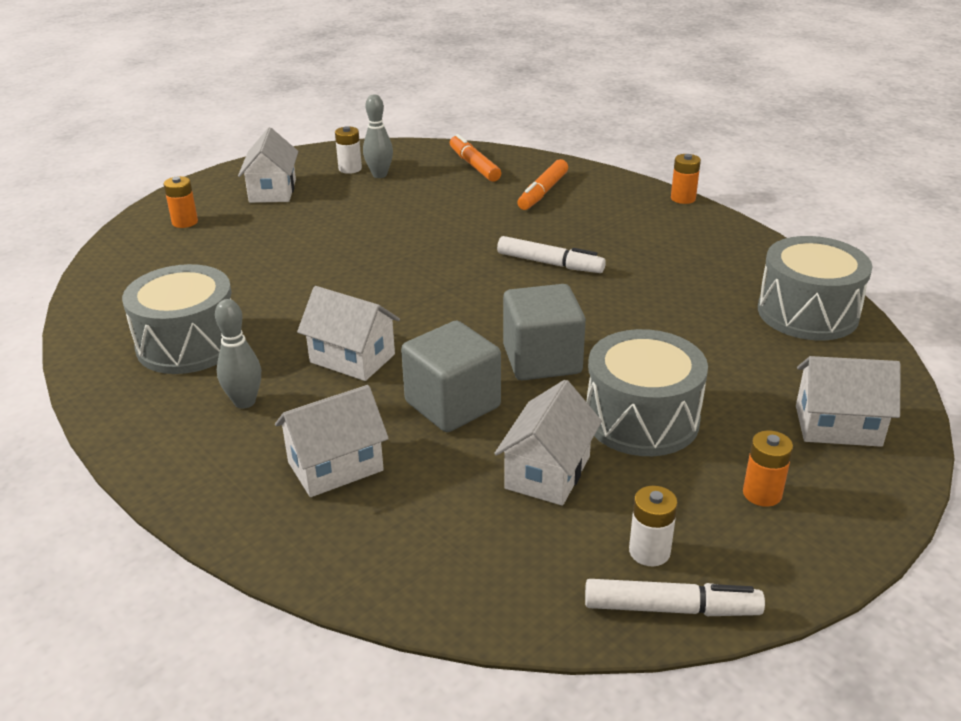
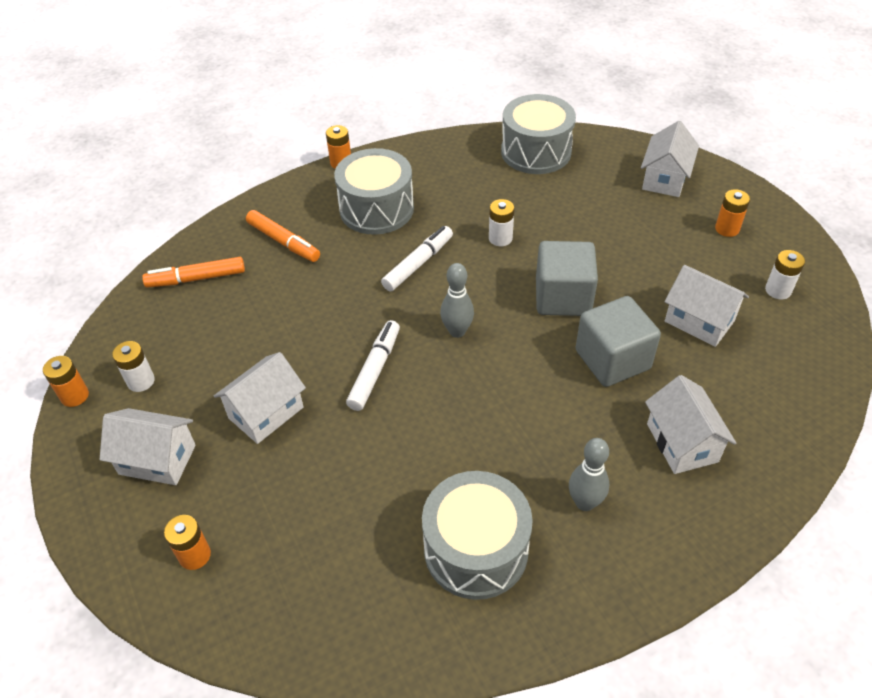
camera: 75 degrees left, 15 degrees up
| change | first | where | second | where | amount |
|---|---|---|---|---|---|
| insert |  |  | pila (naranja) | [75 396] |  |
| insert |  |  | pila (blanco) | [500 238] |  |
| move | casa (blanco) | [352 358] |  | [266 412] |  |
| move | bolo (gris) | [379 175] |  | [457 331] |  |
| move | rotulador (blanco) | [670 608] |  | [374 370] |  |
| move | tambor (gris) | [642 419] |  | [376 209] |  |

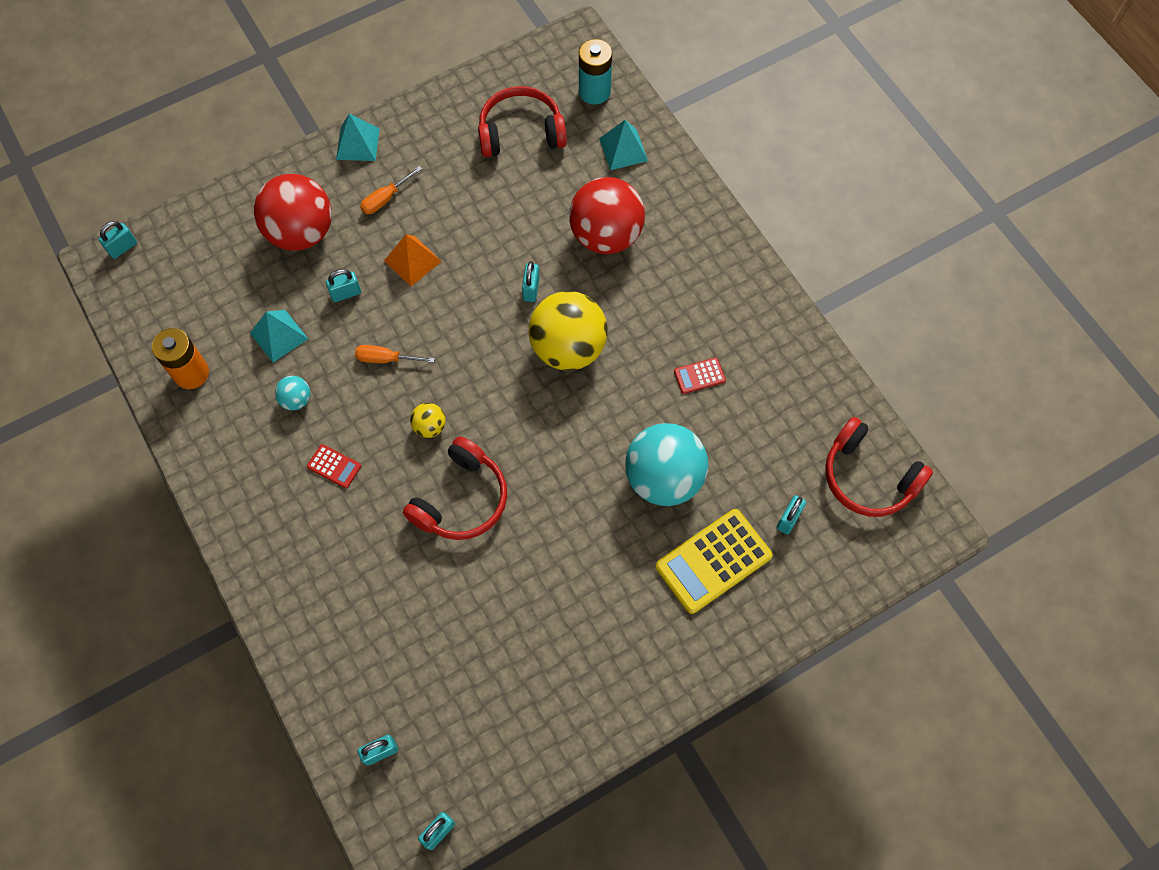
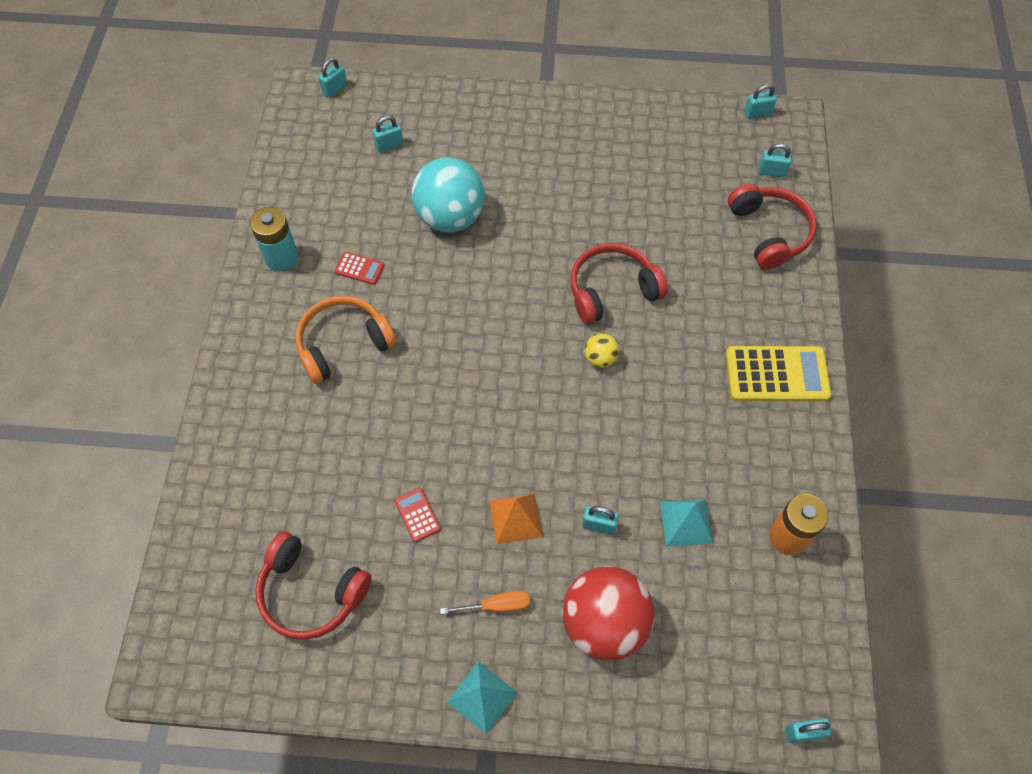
camera: 145 degrees left, 5 degrees down
| change | first | where | second | where | amount |
|---|---|---|---|---|---|
| delete | pelota (turquesa) | [296 400] |  |  |  |
| delete | destornillador (naranja) | [386 359] |  |  |  |
| delete | pelota (amarillo) | [568 348] |  |  |  |
| delete | pelota (rojo) | [606 235] |  |  |  |
| delete | pirámide (turquesa) | [623 149] |  |  |  |
| insert |  |  | auriculares (naranja) | [343 344] |  |
| move | calculadora (rojo) | [334 466] |  | [417 515] |  |
| move | candado (turquesa) | [531 289] |  | [335 89] |  |
| move | pila (turquesa) | [594 91] |  | [282 258] |  |
| move | calculadora (amarillo) | [713 561] |  | [777 374] |  |
| move | auriculares (rojo) | [868 477] |  | [769 232] |  |

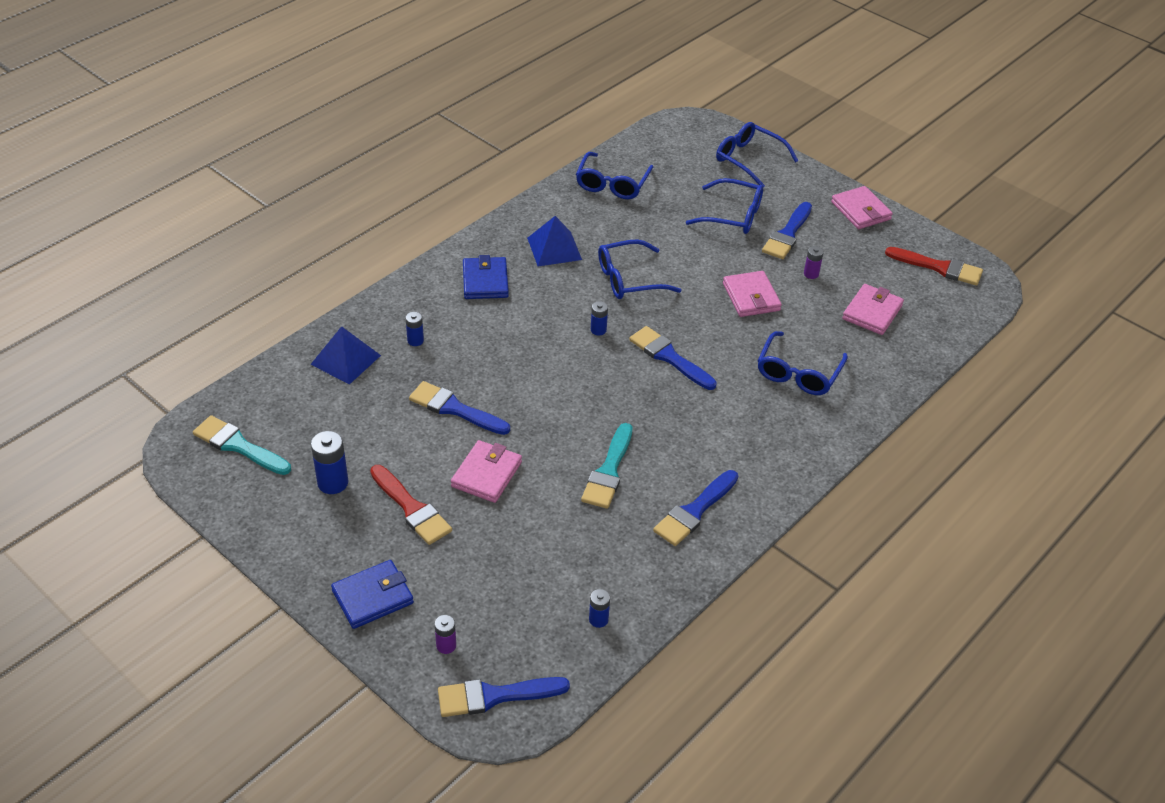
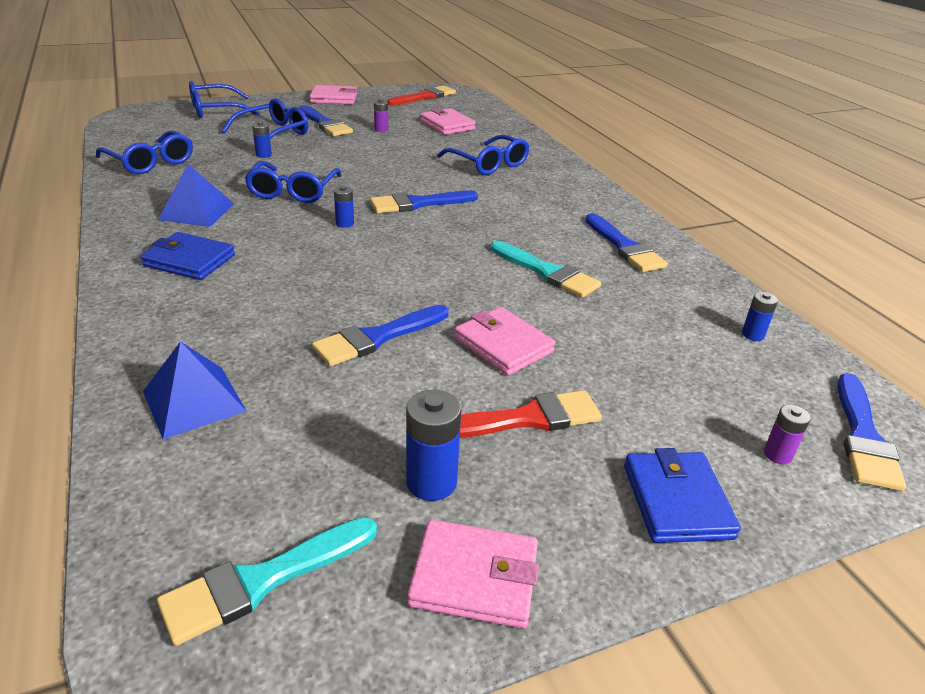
camera: 65 degrees left, 10 degrees down
| change | first | where | second | where | amount |
|---|---|---|---|---|---|
| move | pila (azul) | [415 341] |  | [263 155] |  |
| move | cartera (rosa) | [751 297] |  | [474 577] |  |

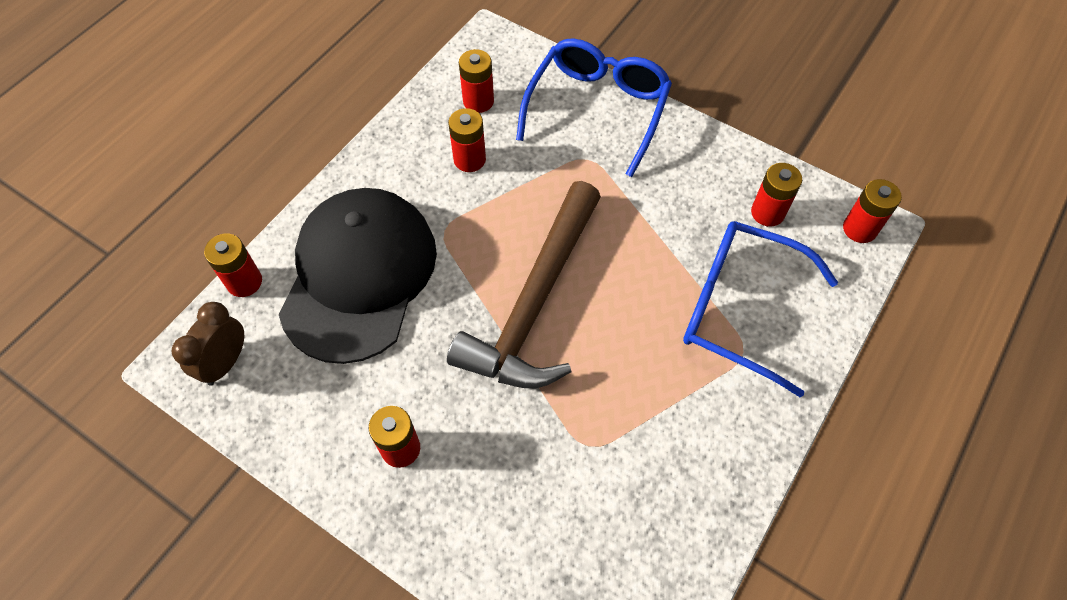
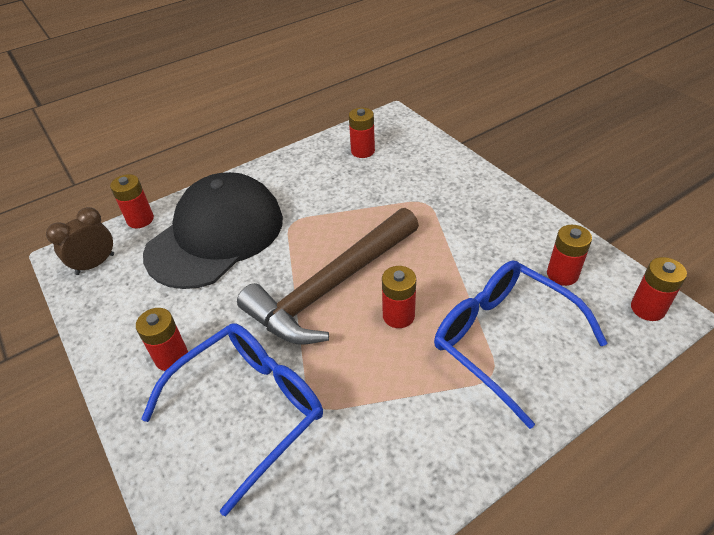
camera: 25 degrees right, 15 degrees down
| change | first | where | second | where | amount |
|---|---|---|---|---|---|
| move | pila (rojo) | [469 159] |  | [398 316] |  |
| move | gafas (azul) | [597 109] |  | [249 408] |  |

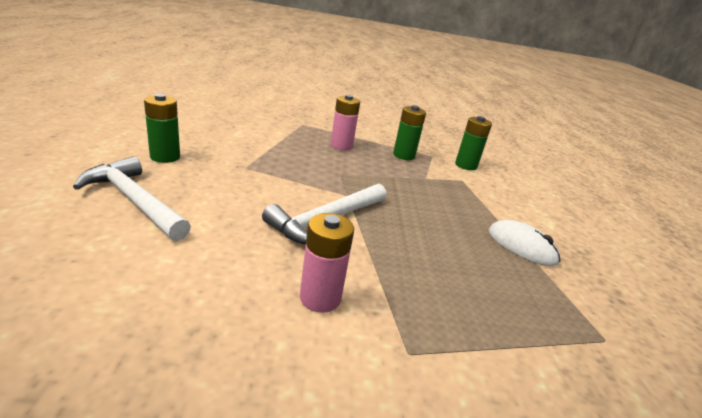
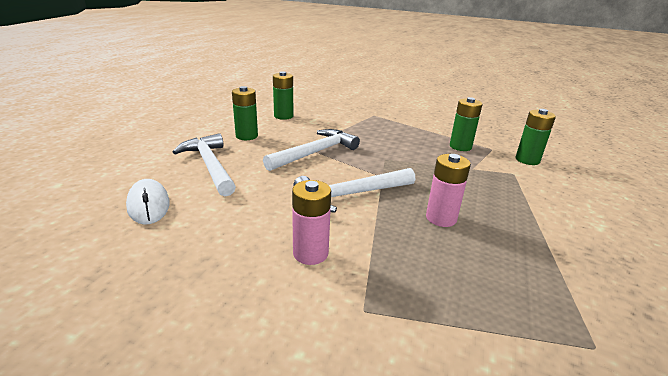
camera: 25 degrees right, 0 degrees up
| change | first | where | second | where | amount |
|---|---|---|---|---|---|
| insert |  |  | martillo (blanco) | [315 153] |  |
| insert |  |  | pila (verde) | [283 116] |  |
| move | pila (rosa) | [341 146] |  | [441 218] |  |
| move | ratón (blanco) | [521 246] |  | [148 205] |  |

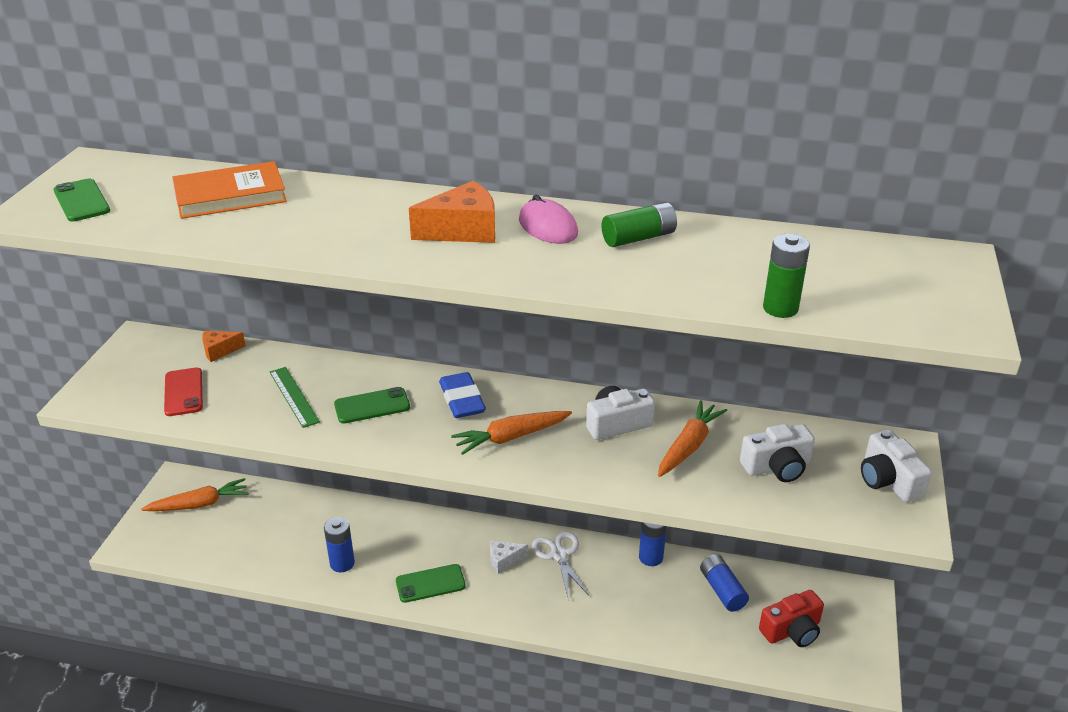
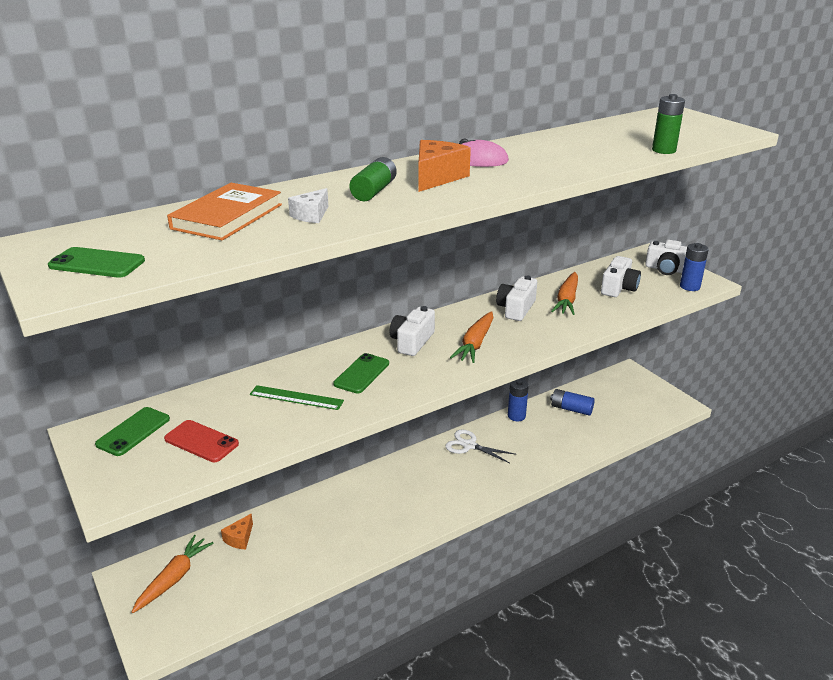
camera: 45 degrees left, 5 degrees down
| change | first | where | second | where | amount |
|---|---|---|---|---|---|
| delete | cámara (rojo) | [792 630] |  |  |  |
| move | queso (naranja) | [219 351] |  | [240 538] |  |
| move | pila (azul) | [342 563] |  | [689 286] |  |
| move | móvil (verde) | [430 584] |  | [133 432] |  |
| move | queso (blanco) | [504 560] |  | [311 215] |  |
| move | pila (verde) | [639 238] |  | [374 191] |  |
| replace | goma de borrar (azul) | [462 400] | cámara (blanco) | [412 342] |  |
| rotate | zanahoria (naranja) | [689 446] |  | [567 300] | 150 degrees counterclockwise |

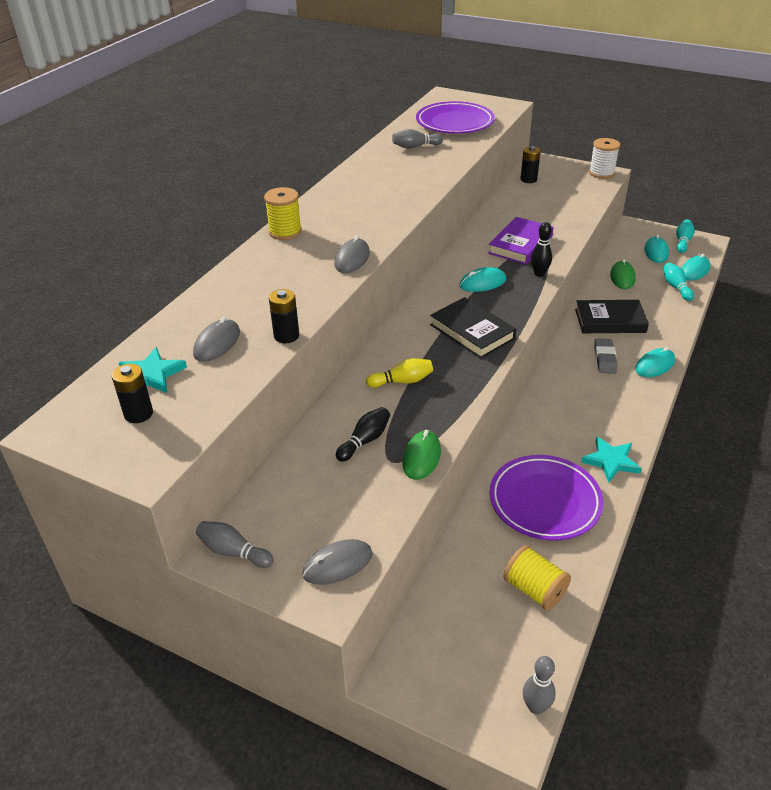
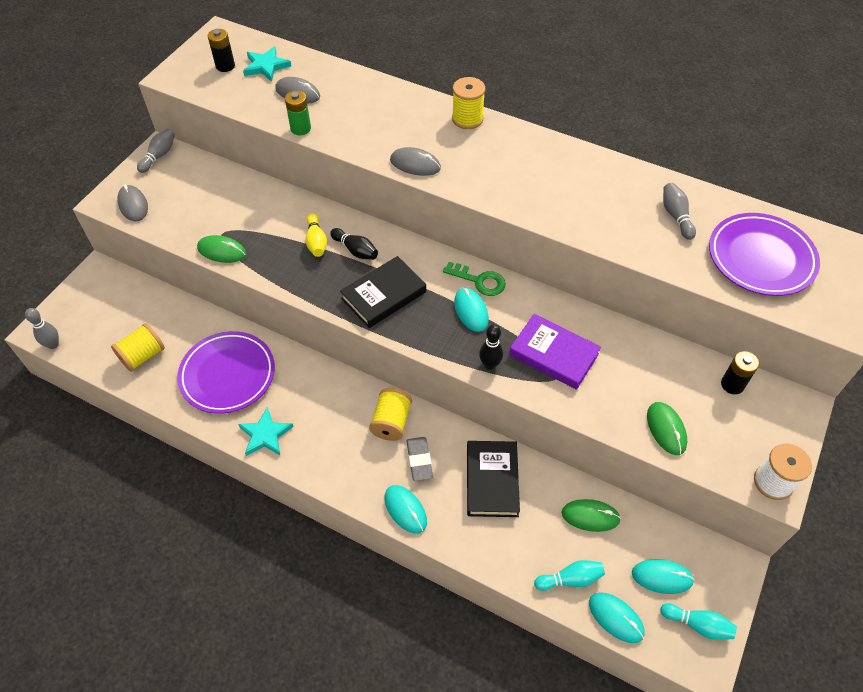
camera: 90 degrees right, 15 degrees up
| change | first | where | second | where | amount |
|---|---|---|---|---|---|
| insert |  |  | carrete (amarillo) | [391 422] |  |
| insert |  |  | llave (verde) | [479 281] |  |
| insert |  |  | ratón (verde) | [666 429] |  |
| move | bolo (negro) | [365 441] |  | [355 250] |  |
| recolor | pila (negro) | [286 336] | pila (verde) | [300 128] |  |
| rotate | goma de borrar (gris) | [604 359] |  | [419 460] | 75 degrees clockwise |

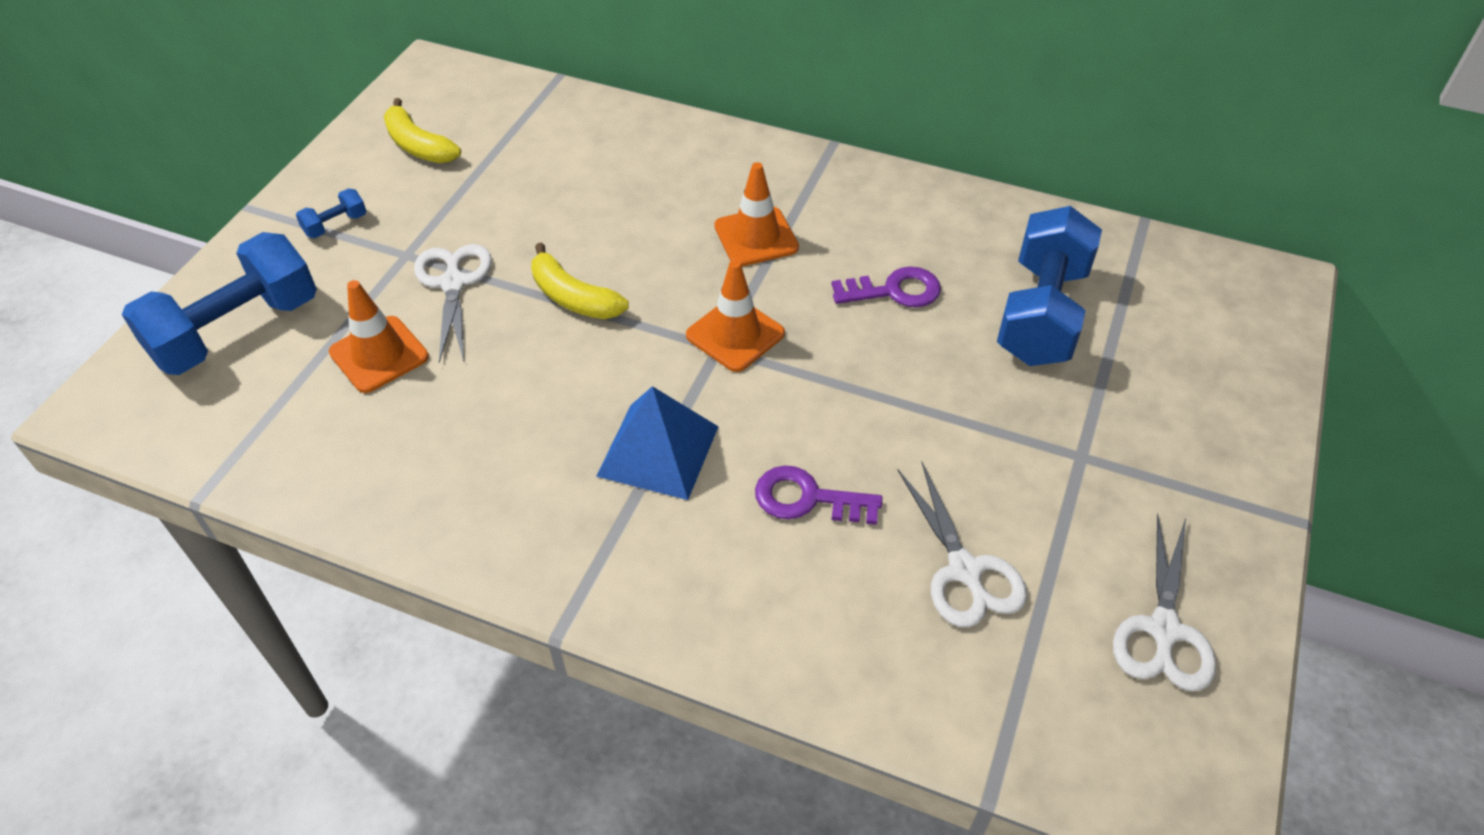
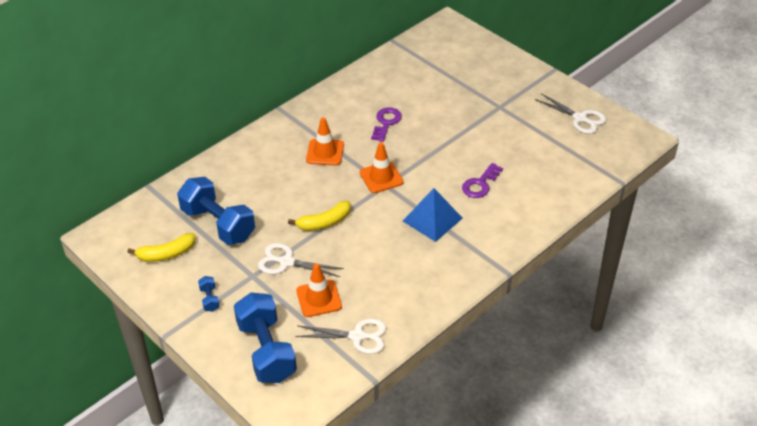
camera: 65 degrees left, 5 degrees down
| change | first | where | second | where | amount |
|---|---|---|---|---|---|
| move | tijeras (blanco) | [965 570] |  | [357 336] |  |
| move | mancuerna (azul) | [1041 314] |  | [218 224] |  |

